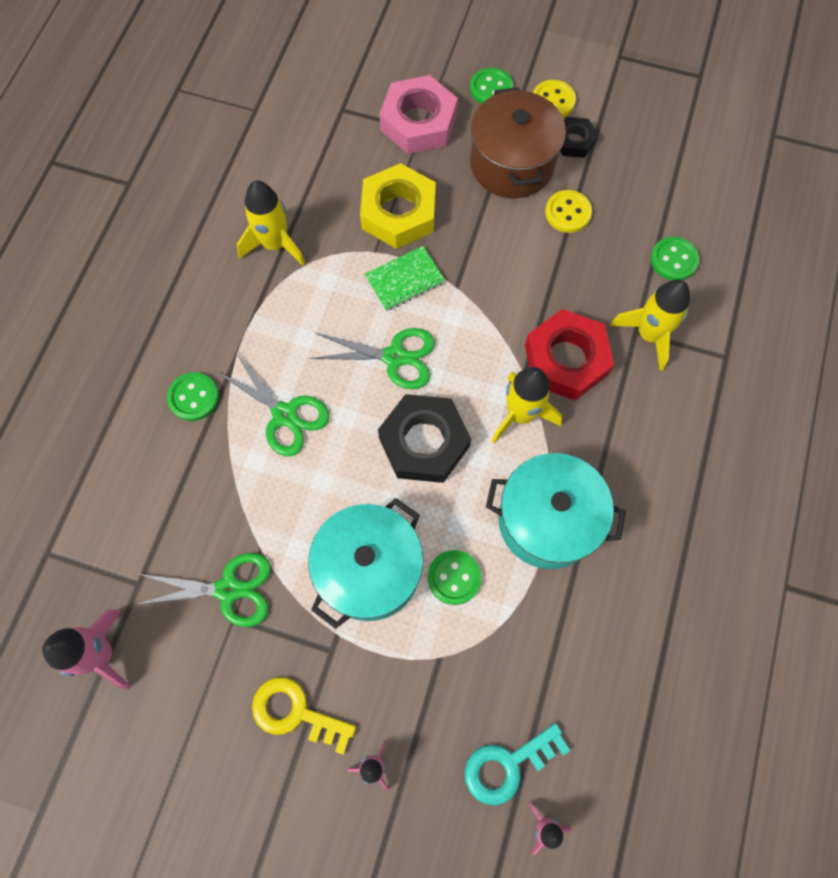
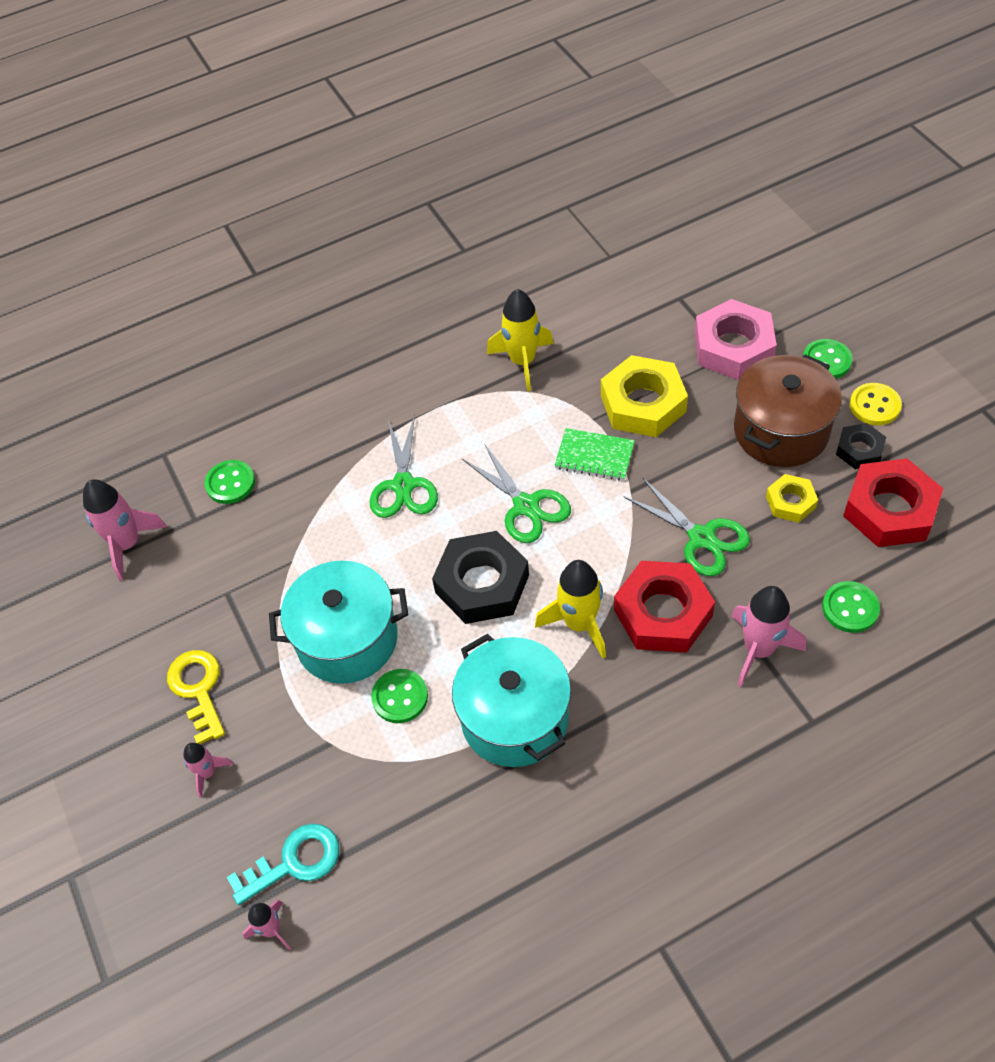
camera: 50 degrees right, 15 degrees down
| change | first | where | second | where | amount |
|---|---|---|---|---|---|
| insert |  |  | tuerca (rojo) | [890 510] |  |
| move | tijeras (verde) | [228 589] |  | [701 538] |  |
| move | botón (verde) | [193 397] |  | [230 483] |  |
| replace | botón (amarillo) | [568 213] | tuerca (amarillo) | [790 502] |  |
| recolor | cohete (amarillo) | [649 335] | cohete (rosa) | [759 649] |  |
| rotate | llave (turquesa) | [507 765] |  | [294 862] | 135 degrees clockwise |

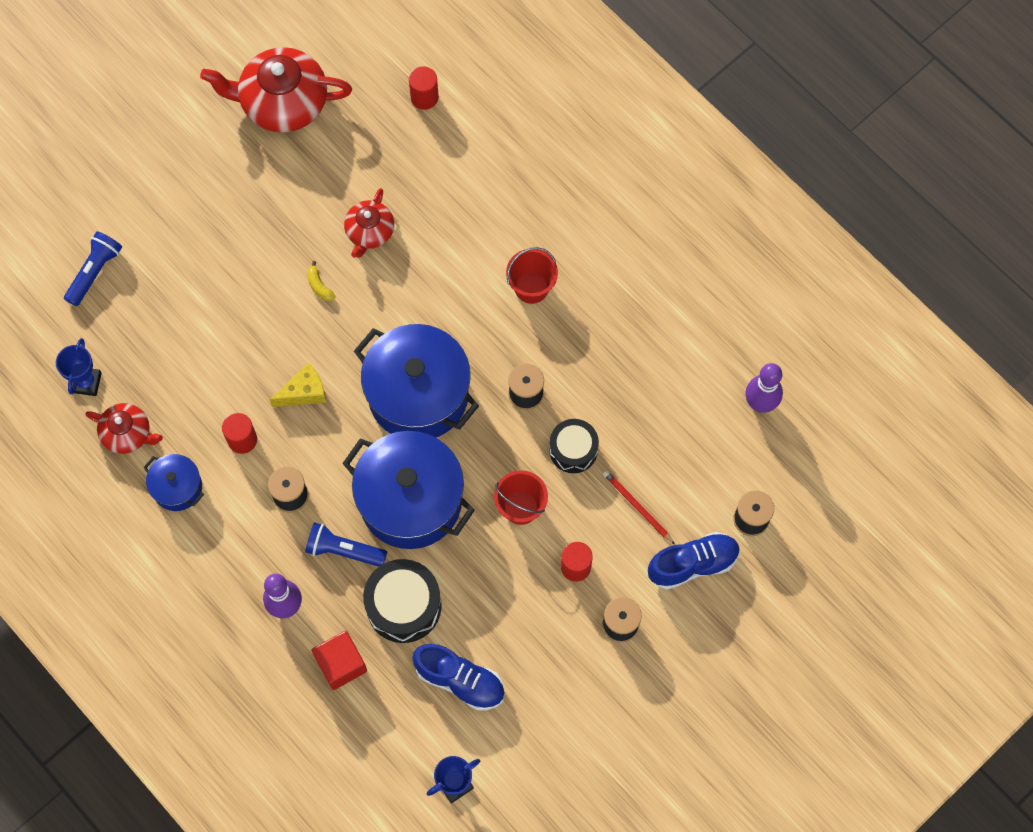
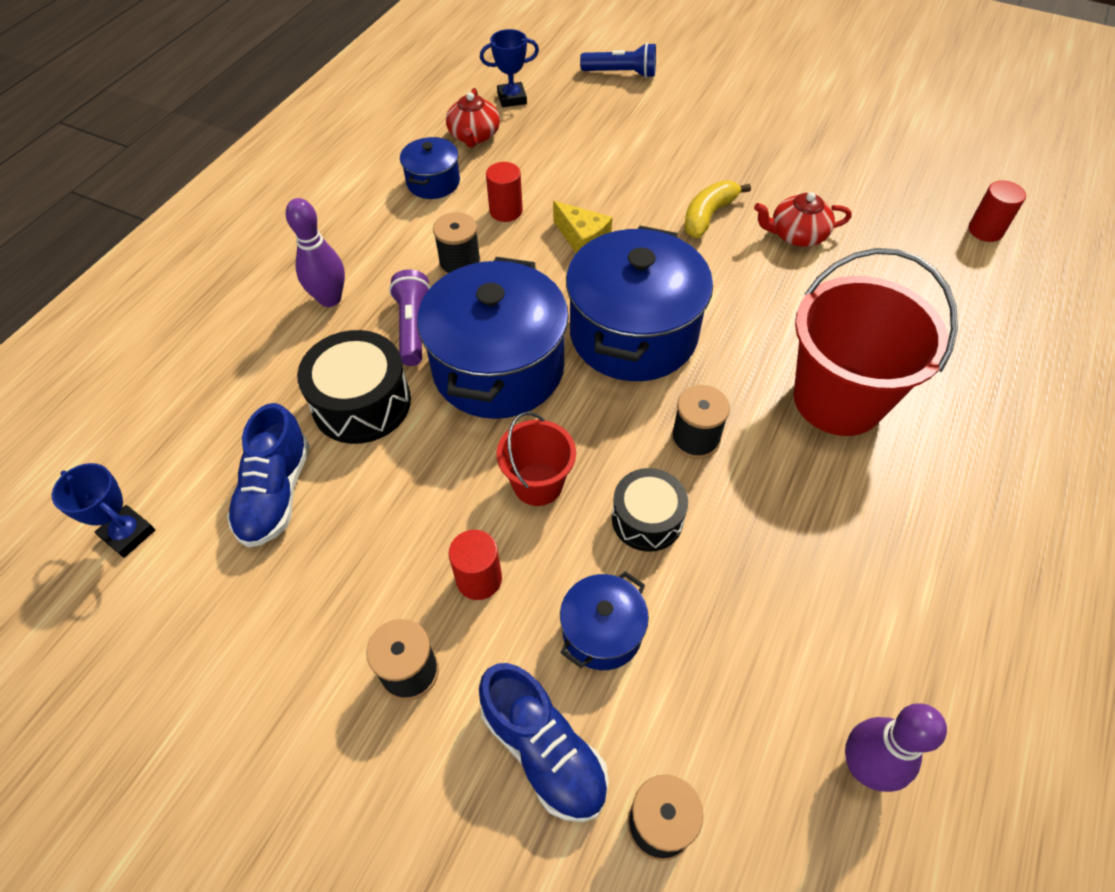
camera: 70 degrees right, 15 degrees down
| change | first | where | second | where | amount |
|---|---|---|---|---|---|
| delete | tetera (rojo) | [282 102] |  |  |  |
| delete | cubo (rojo) | [341 664] |  |  |  |
| replace | lápiz (rojo) | [637 507] | olla (azul) | [602 632] |  |
| recolor | lámpara de mano (azul) | [344 550] | lámpara de mano (morado) | [412 327] |  |
| resize | plátano (amarillo) | [319 286] |  | [708 216] | x1.77 |
| resize | balde (rojo) | [531 288] |  | [838 399] | x1.90 |

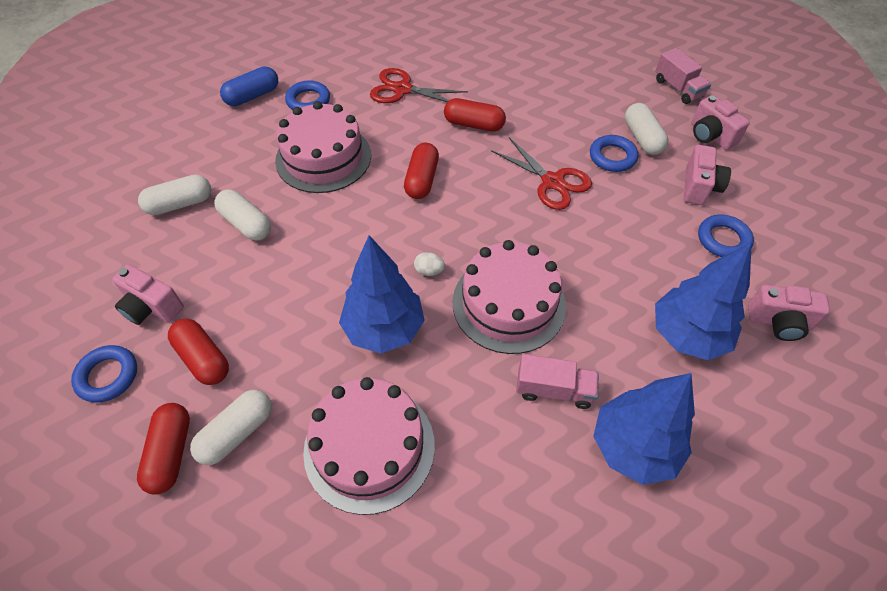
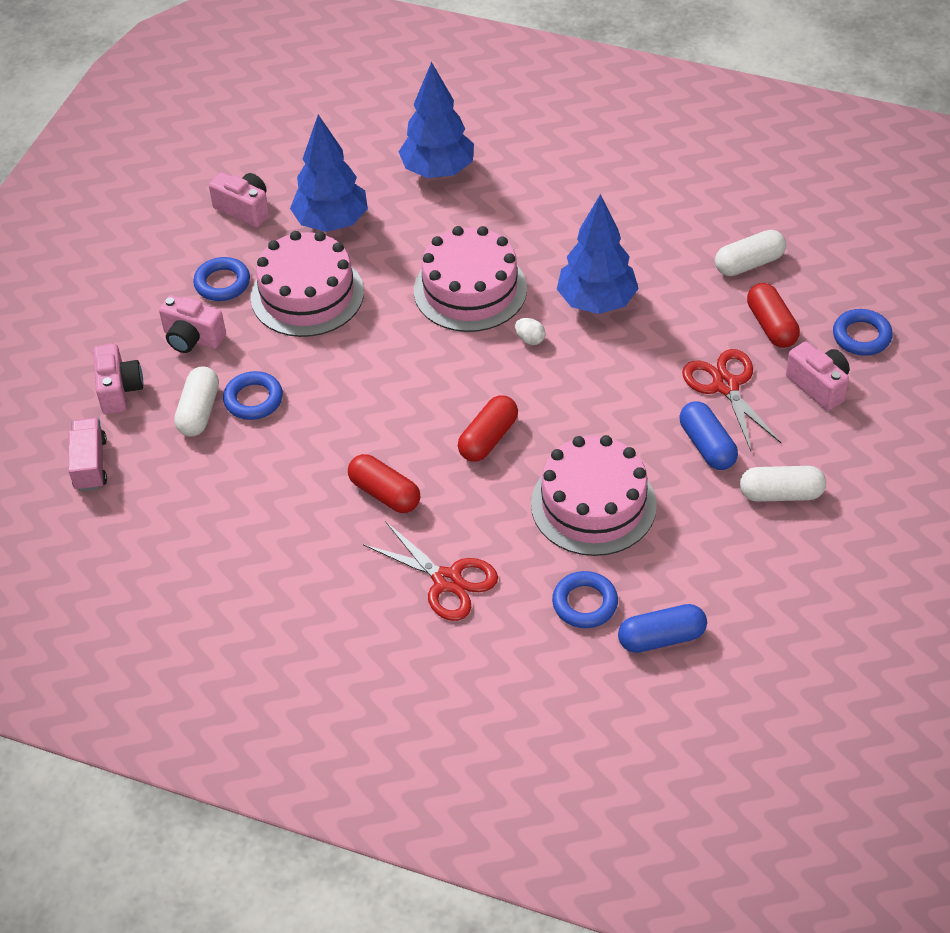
camera: 155 degrees left, 5 degrees down
| change | first | where | second | where | amount |
|---|---|---|---|---|---|
| delete | cápsula (rojo) | [171 453] |  |  |  |
| delete | camión (rosa) | [554 389] |  |  |  |
| move | tarta (rosa) | [369 447] |  | [307 294] |  |
| move | tijeras (rojo) | [552 182] |  | [726 385] |  |
| recolor | cápsula (blanco) | [246 224] | cápsula (azul) | [707 446] |  |
| rotate | cámara (rosa) | [699 187] |  | [192 338] | 105 degrees counterclockwise |

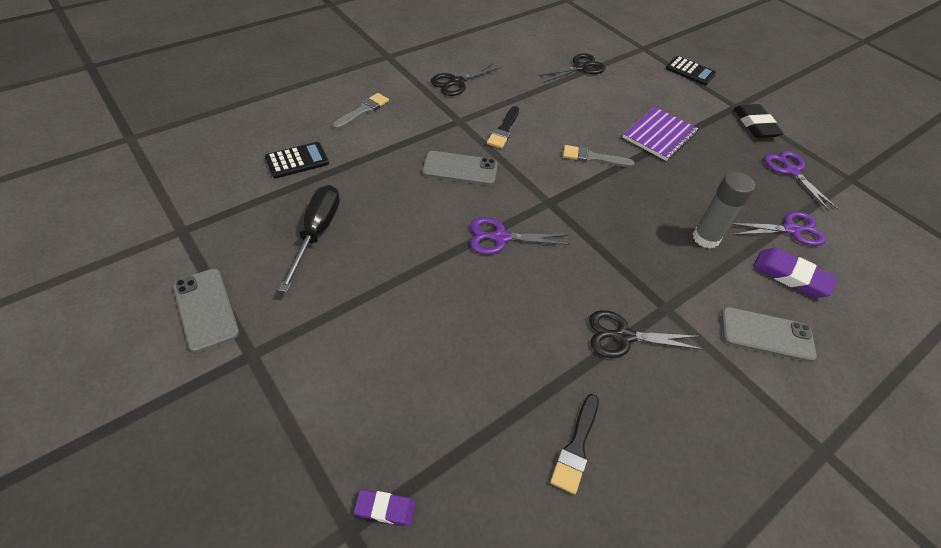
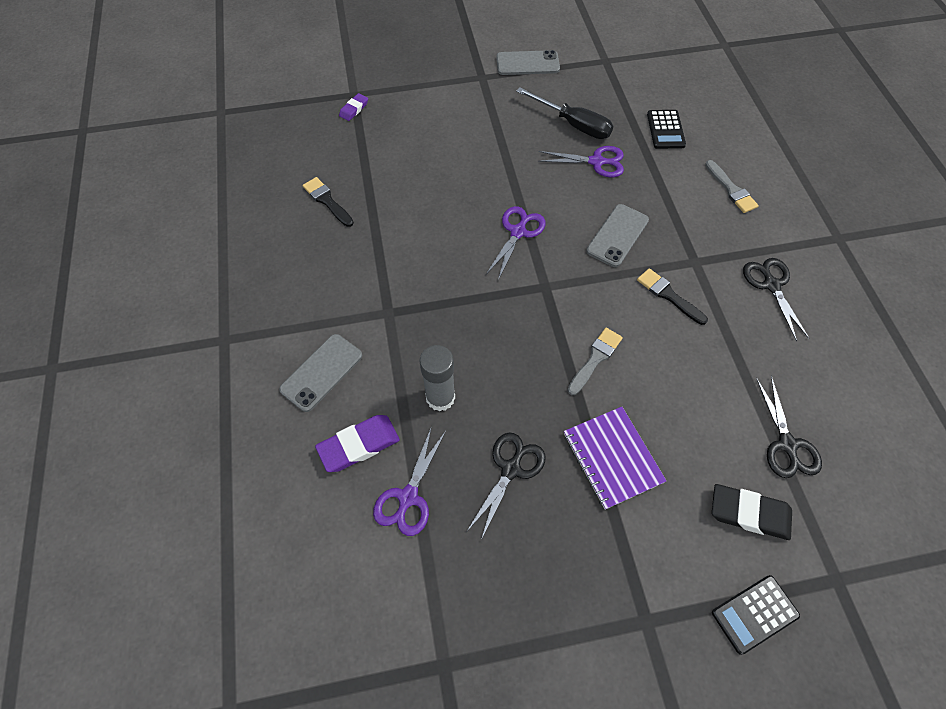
camera: 120 degrees right, 10 degrees up
| change | first | where | second | where | amount |
|---|---|---|---|---|---|
| move | tijeras (negro) | [623 336] |  | [511 469] |  |
| move | goma de borrar (negro) | [755 125] |  | [749 513] |  |
| move | tijeras (morado) | [791 171] |  | [596 162] |  |

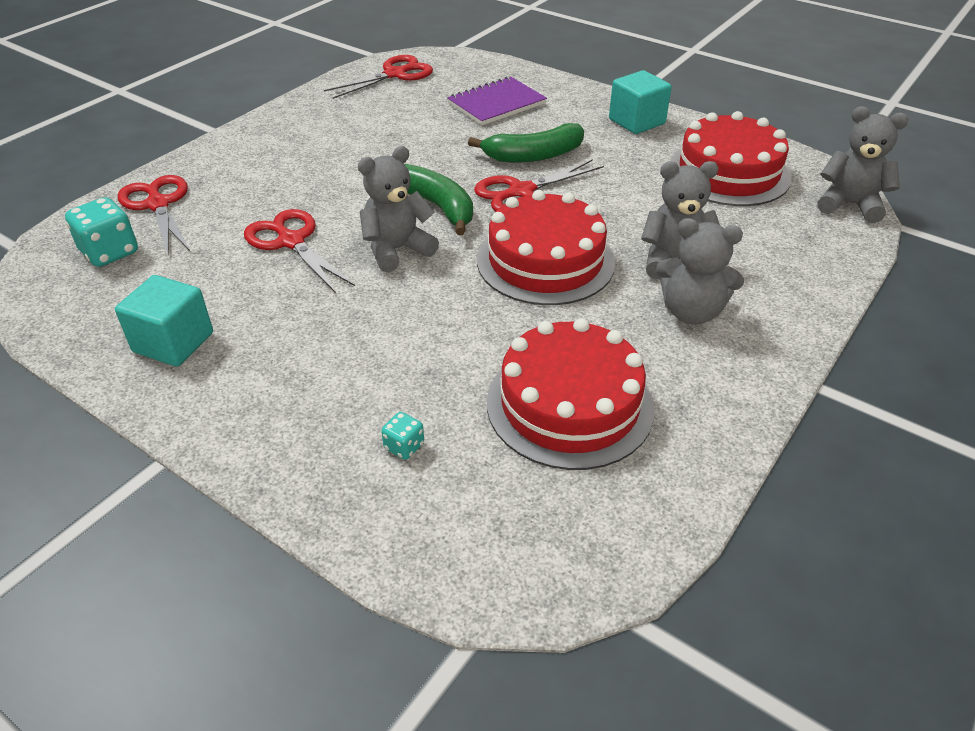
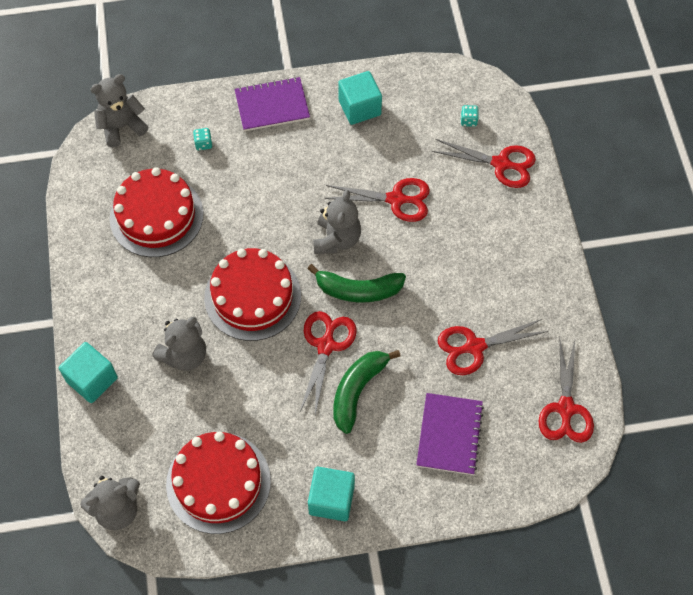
camera: 135 degrees right, 20 degrees up
| change | first | where | second | where | amount |
|---|---|---|---|---|---|
| insert |  |  | cubo (turquesa) | [92 380] |  |
| insert |  |  | cuaderno (morado) | [272 105] |  |
| insert |  |  | tijeras (rojo) | [474 347] |  |
| move | osito (gris) | [691 312] |  | [122 127] |  |
| resize | dado (turquesa) | [110 252] |  | [468 120] | x0.52 |

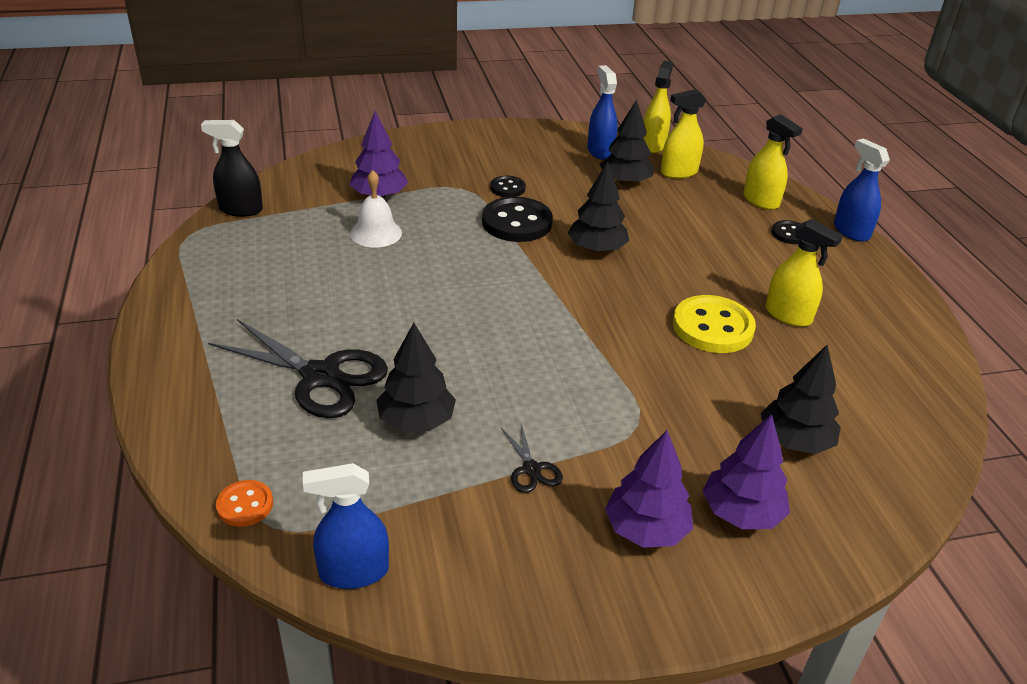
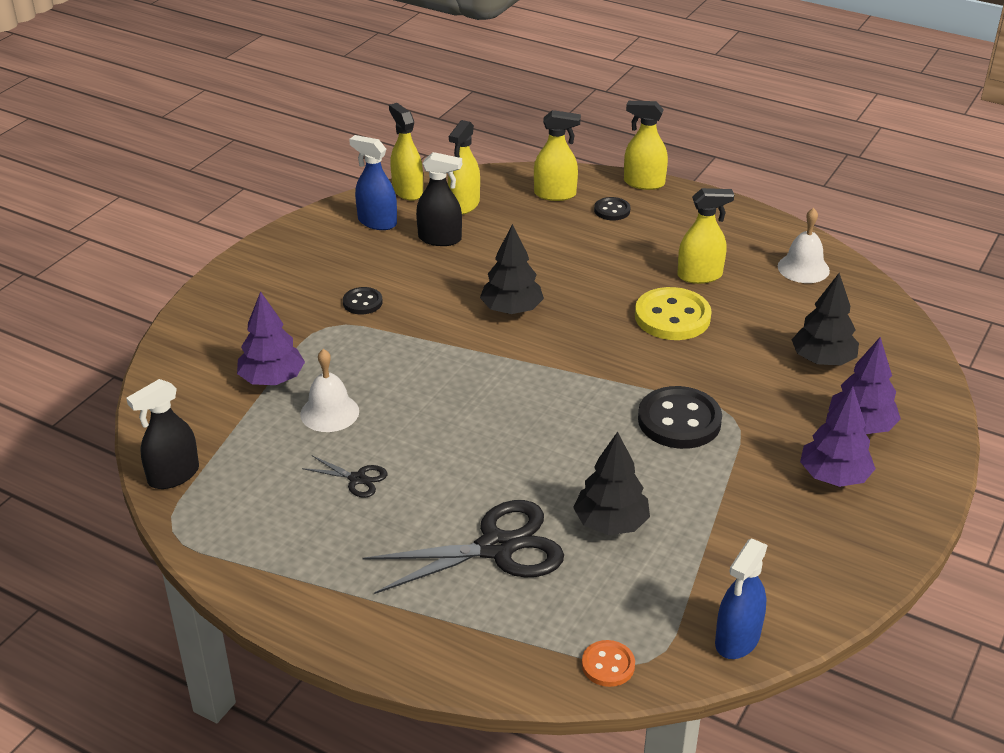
camera: 45 degrees left, 0 degrees up
| change | first | where | second | where | amount |
|---|---|---|---|---|---|
| insert |  |  | campana (blanco) | [803 268] |  |
| move | botón (negro) | [517 222] |  | [679 421] |  |
| move | tijeras (negro) | [531 469] |  | [357 479] |  |
| replace | árbol (negro) | [625 182] | pulverizador (negro) | [440 239] |  |
| recolor | pulverizador (azul) | [851 231] | pulverizador (amarillo) | [644 183] |  |

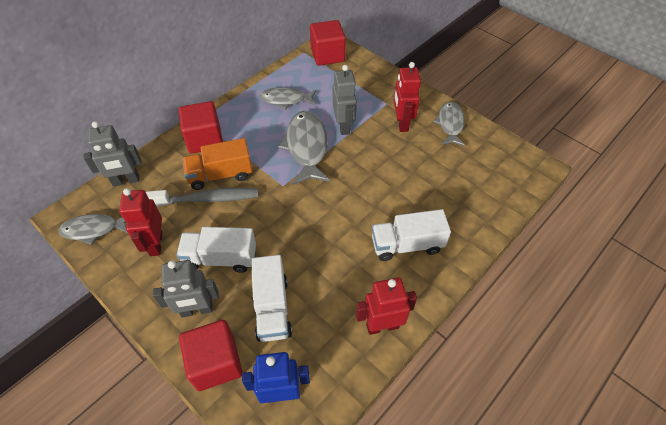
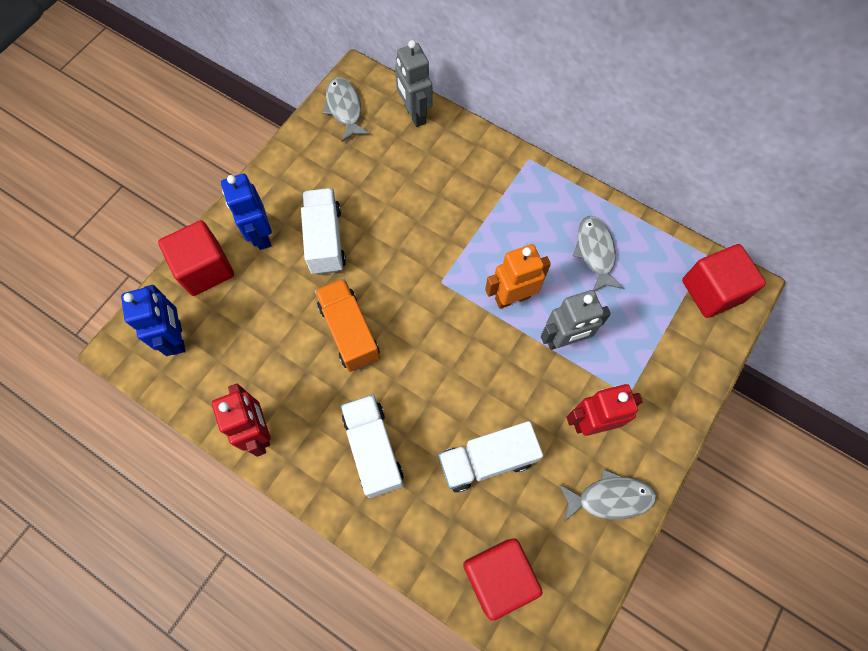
camera: 80 degrees right, 15 degrees up
| change | first | where | second | where | amount |
|---|---|---|---|---|---|
| delete | robot (rojo) | [156 244] |  |  |  |
| delete | cepillo de dientes (gris) | [207 199] |  |  |  |
| move | cubo (rojo) | [204 139] |  | [498 576] |  |
| move | camión (naranja) | [220 175] |  | [349 332] |  |
| move | camión (blanco) | [272 308] |  | [487 460] |  |
| replace | pez (gris) | [306 147] | robot (naranja) | [512 297] |  |
| recolor | robot (gris) | [197 310] | robot (azul) | [261 235] |  |

